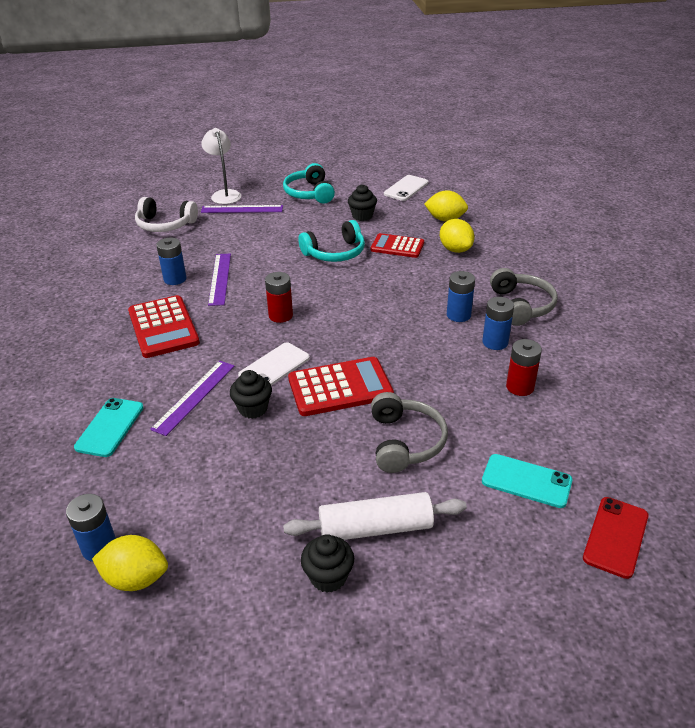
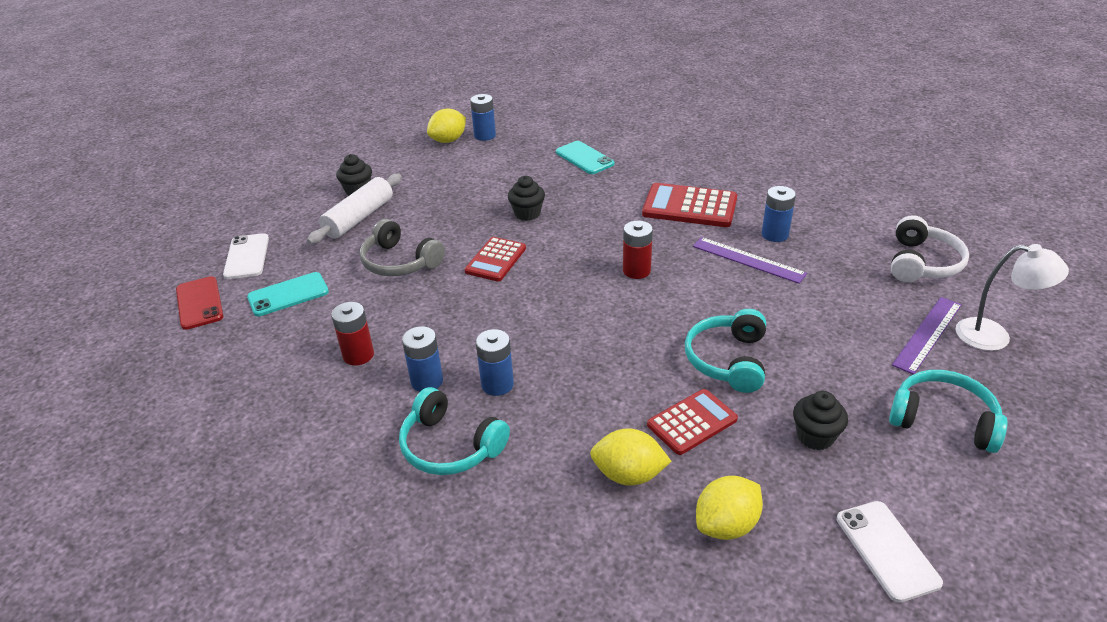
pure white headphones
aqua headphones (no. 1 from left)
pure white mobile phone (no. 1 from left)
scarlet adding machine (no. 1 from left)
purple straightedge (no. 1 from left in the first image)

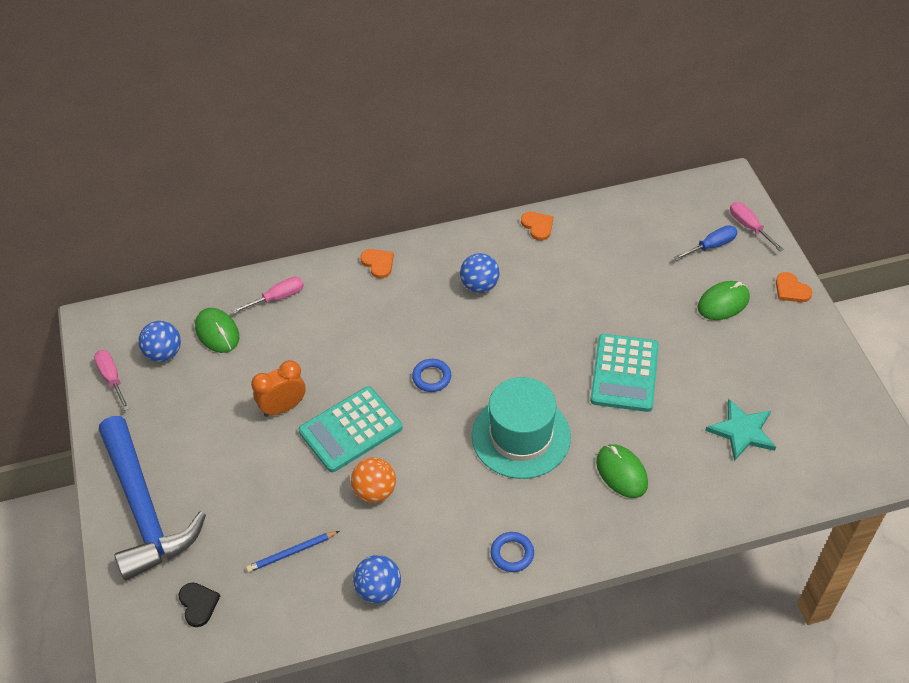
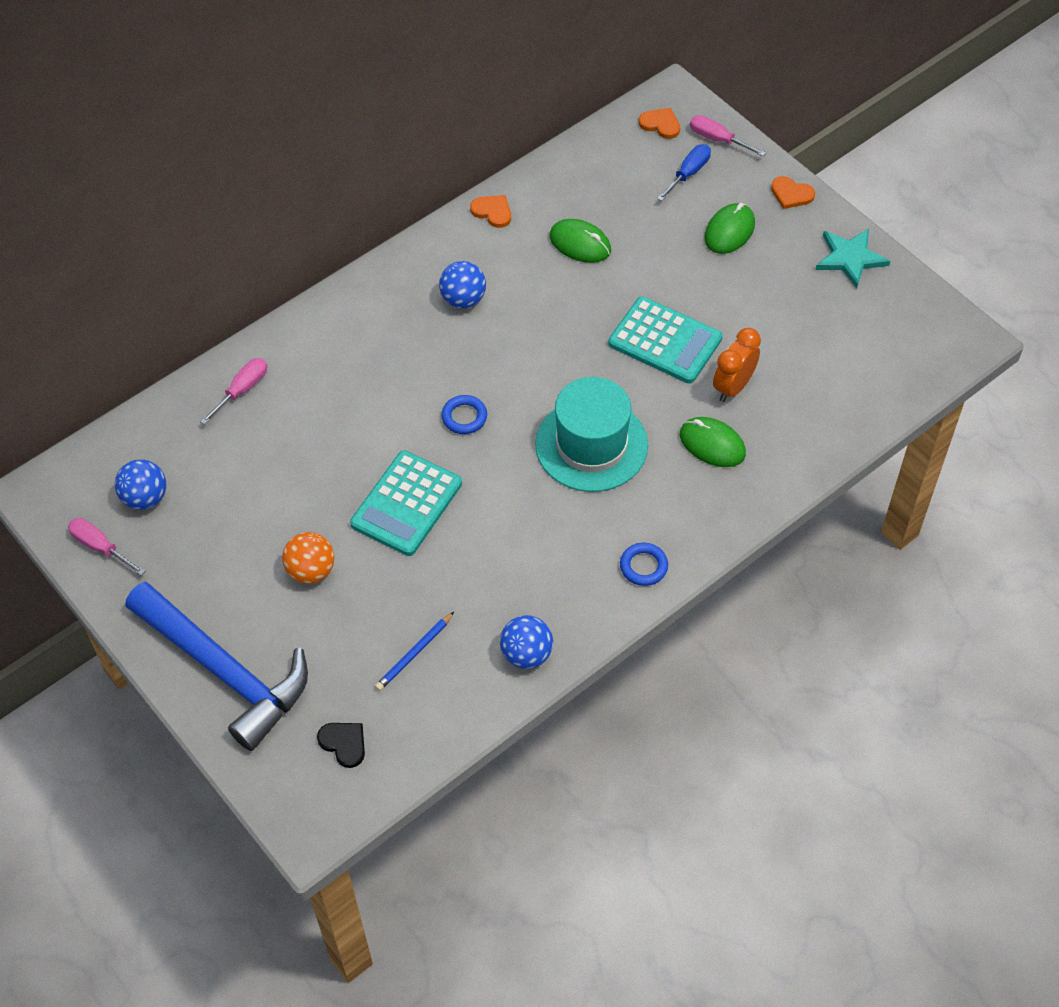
orange-coloured heart shape (no. 2 from left)
green computer mouse (no. 1 from left)
aqua adding machine (no. 2 from left)
orange-coloured alarm clock
aqua star shape
orange-coloured sphere

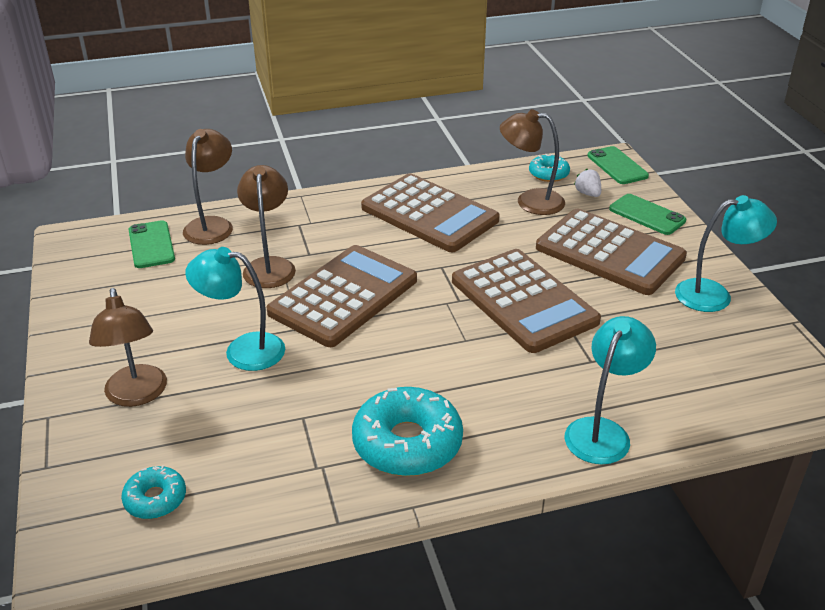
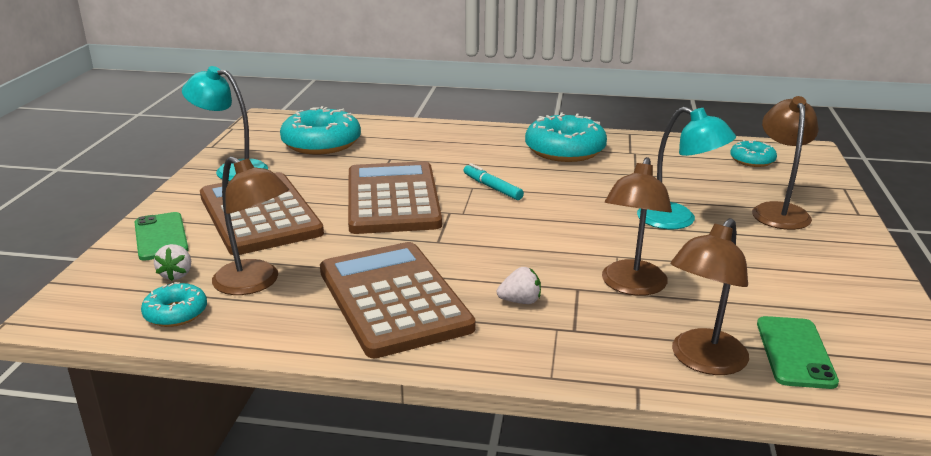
green mobile phone (no. 2 from left in the first image)
brown adding machine (no. 1 from left in the first image)
aqua desk lamp (no. 2 from left in the first image)
aqua glazed donut (no. 2 from left)
aqua felt pen
pure white toy strawberry (no. 2 from left)

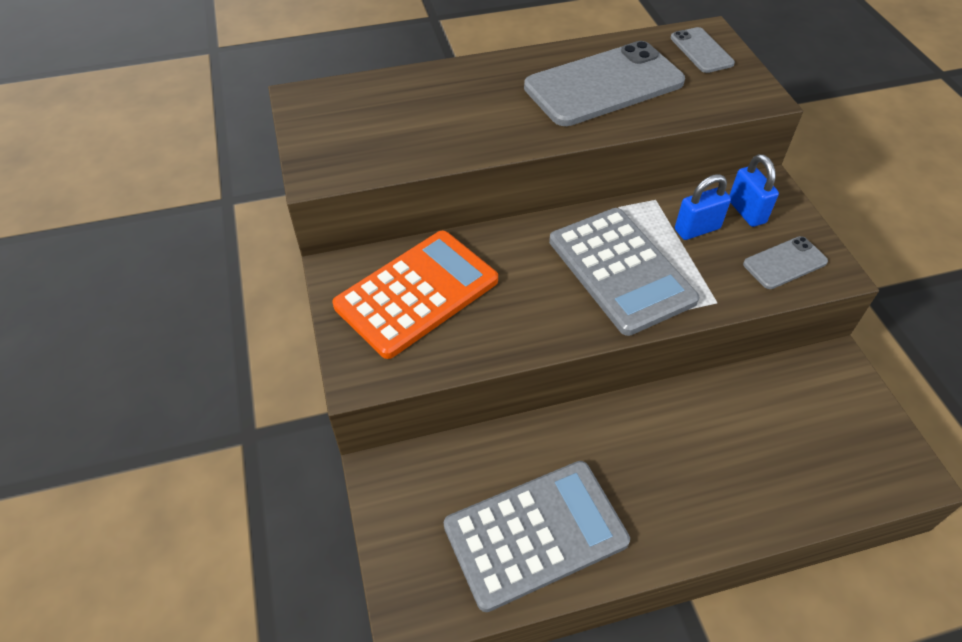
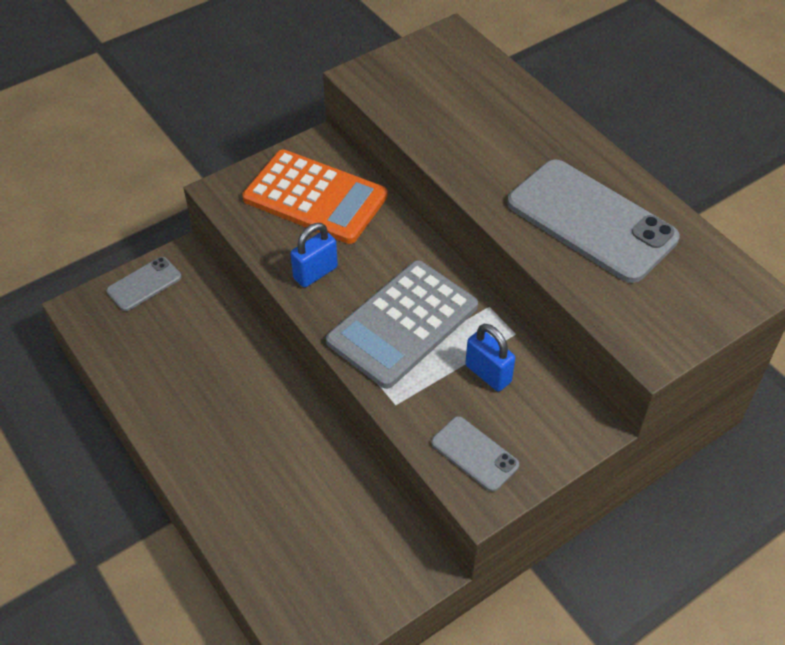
grey mobile phone (no. 1 from left)
royal blue lock (no. 1 from left)
grey adding machine (no. 1 from left in the first image)

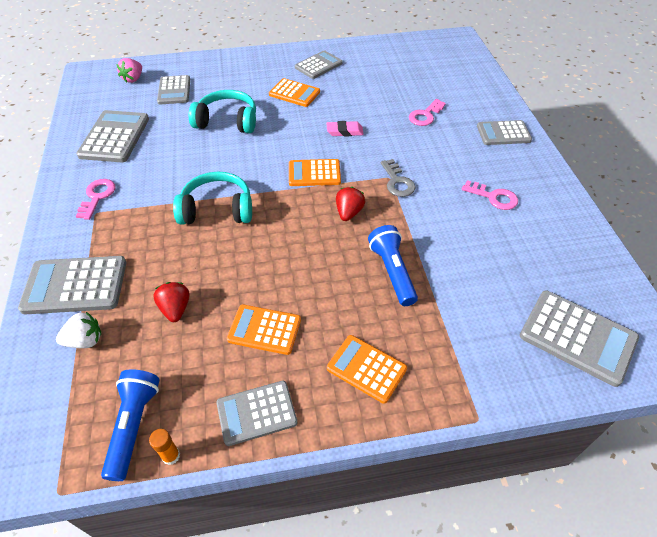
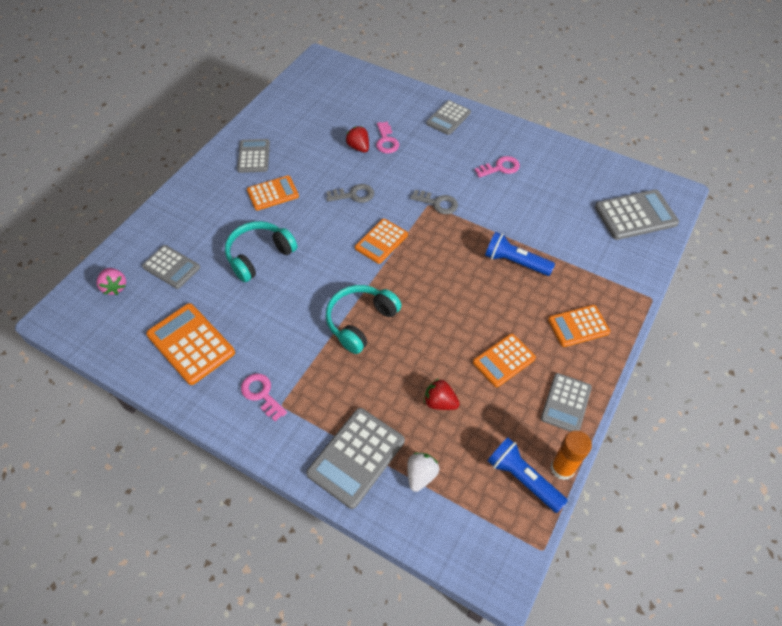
orange-coloured adding machine (no. 1 from left)
grey door key (no. 1 from left)
scarlet toy strawberry (no. 1 from left)
orange-coloured glue

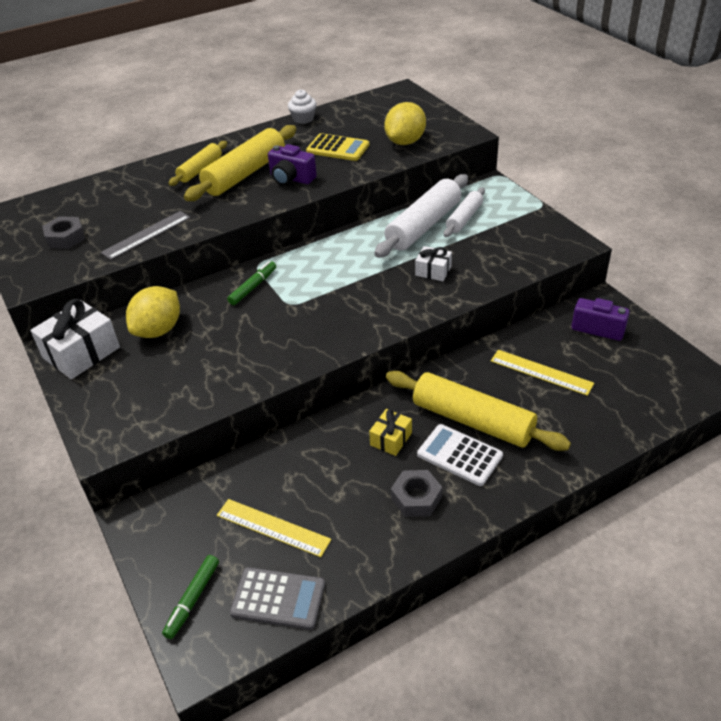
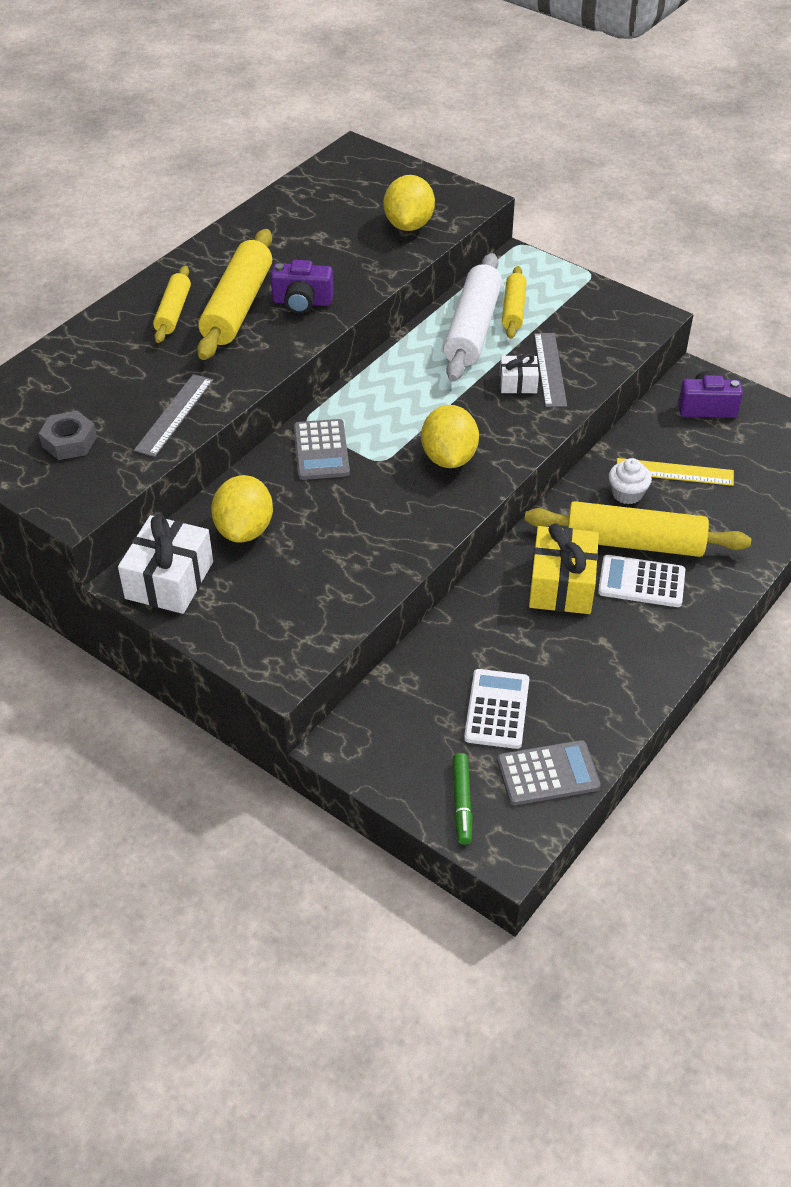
pure white fairy cake
golden adding machine
golden rolling pin (no. 3 from left)
grey adding machine (no. 1 from left)
golden wrapped gift
grey hexagon nut (no. 2 from left in the first image)
pure white adding machine (no. 1 from left)
grey straightedge (no. 2 from left)
golden lemon (no. 3 from left)

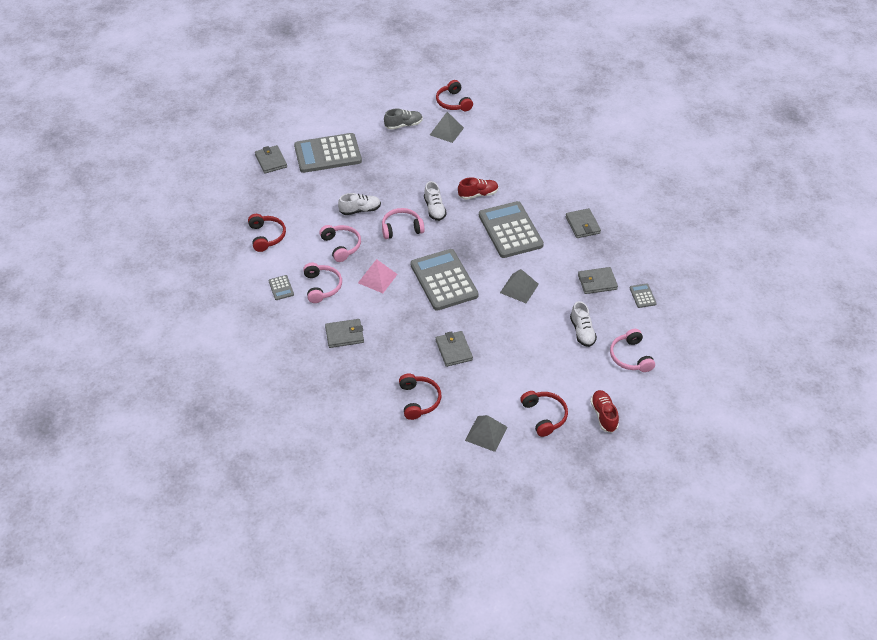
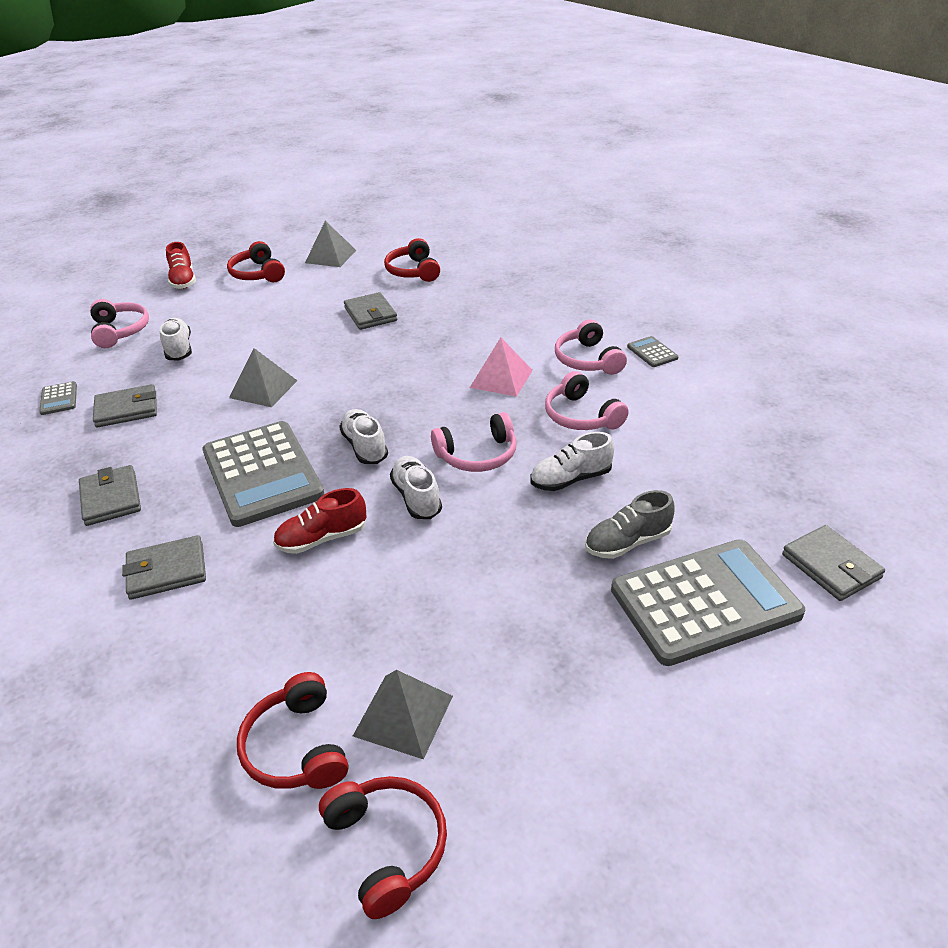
grey sneaker
scarlet headphones (no. 2 from left)
grey adding machine (no. 3 from left in the first image)
grey wallet (no. 3 from left)
pure white sneaker (no. 2 from left)

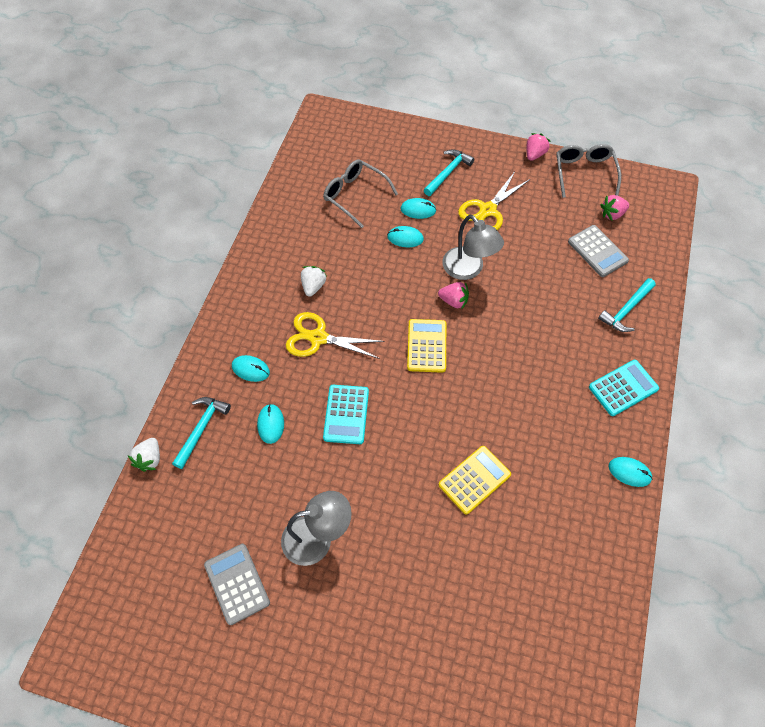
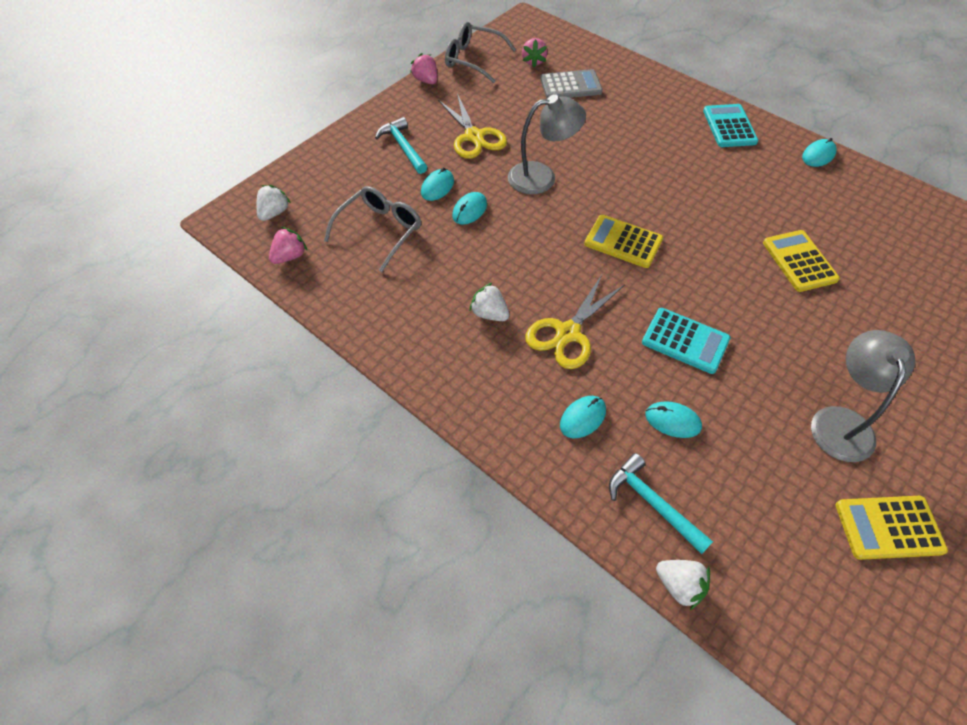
grey glasses (no. 1 from left)
aqua hammer (no. 3 from left in the first image)
rosy toy strawberry (no. 1 from left)
golden adding machine (no. 3 from left)
pure white toy strawberry (no. 1 from left)

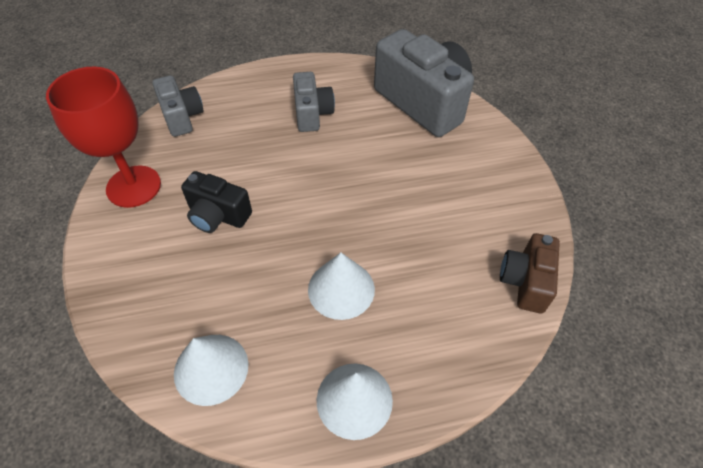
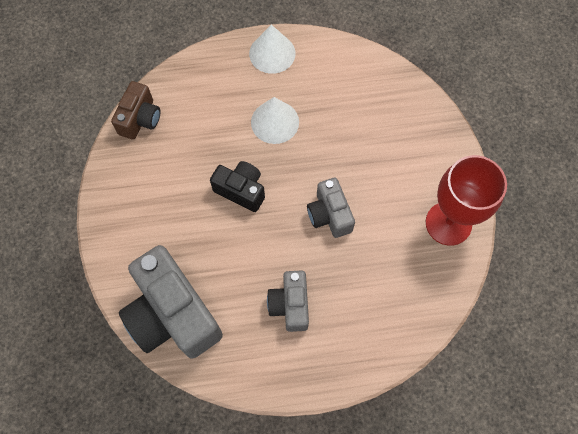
grey compact camera (no. 3 from left)
ebony compact camera
pure white cone (no. 1 from left in the first image)

